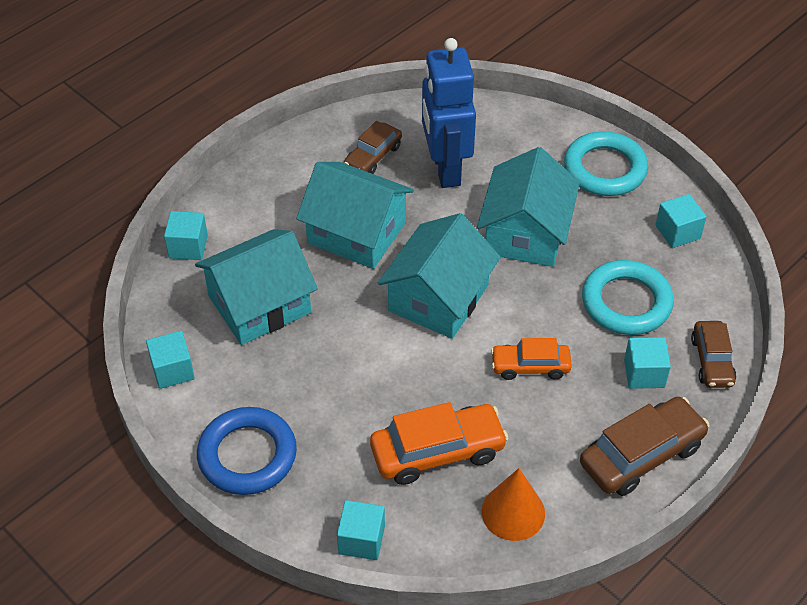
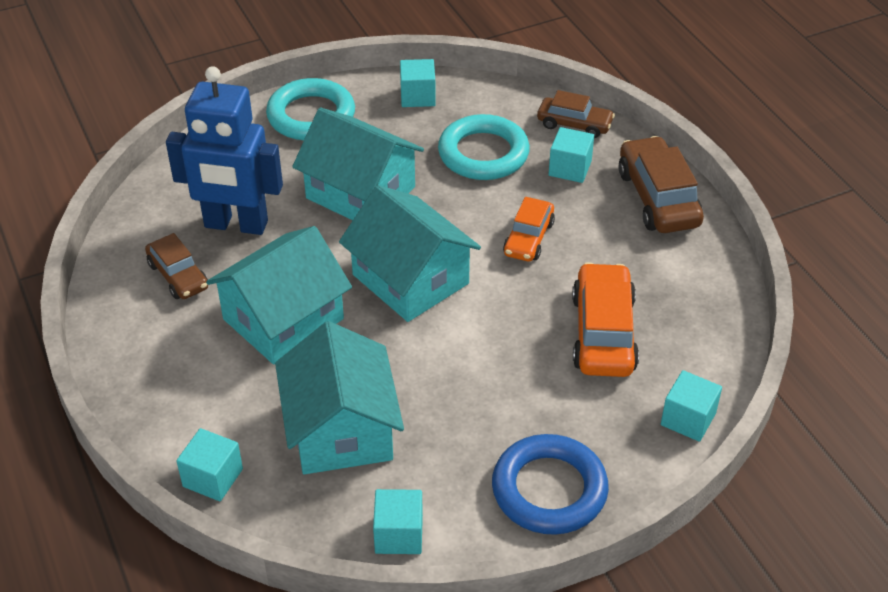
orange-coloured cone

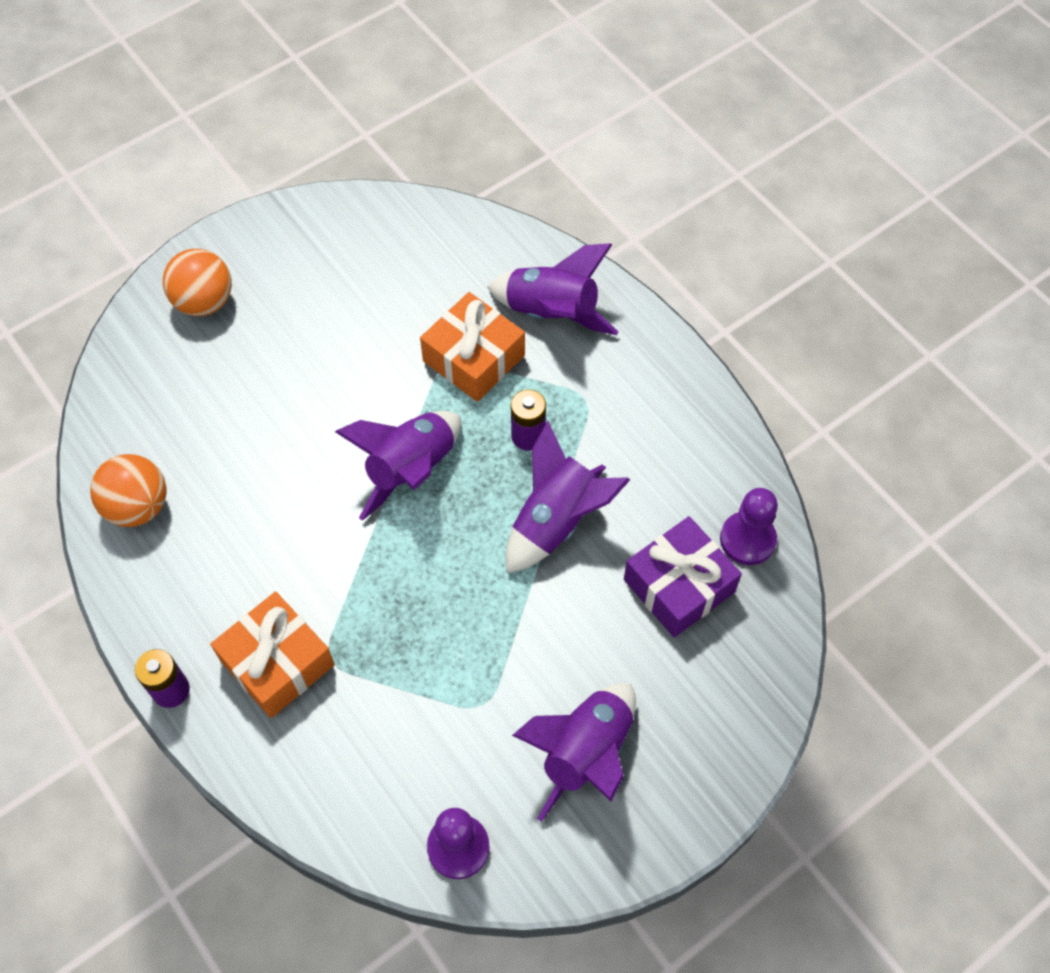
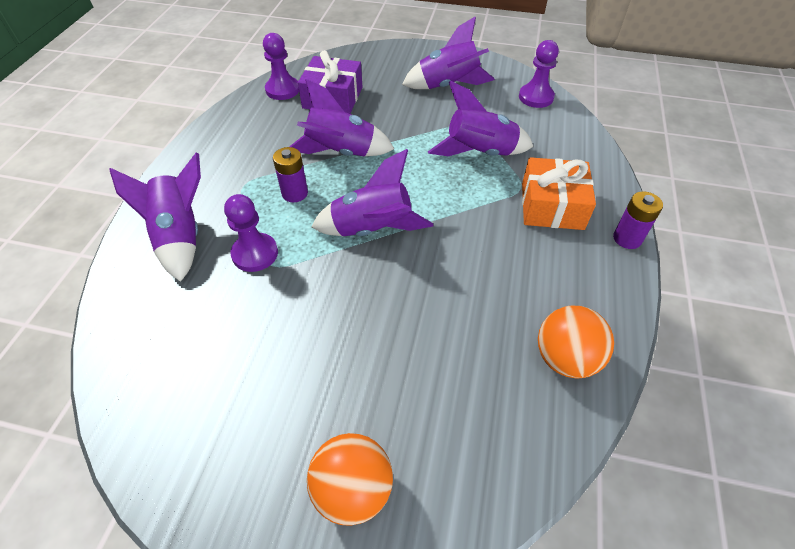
purple game pawn (no. 1 from left)
purple spaceship (no. 5 from left)

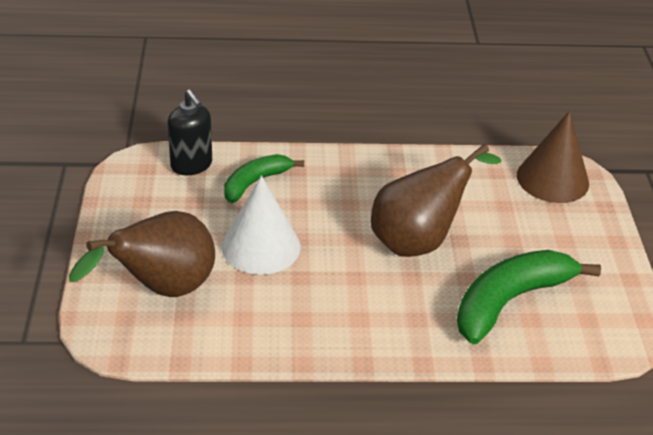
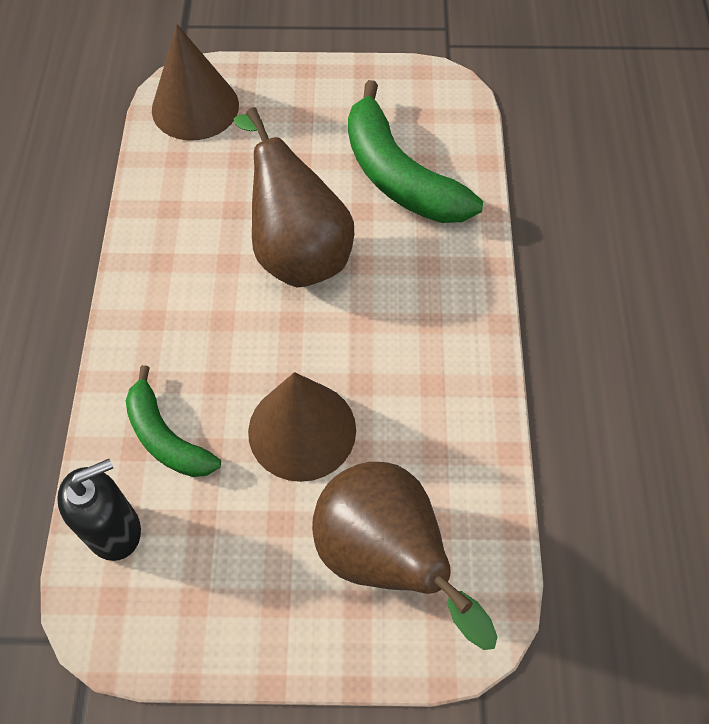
brown cone (no. 2 from left)

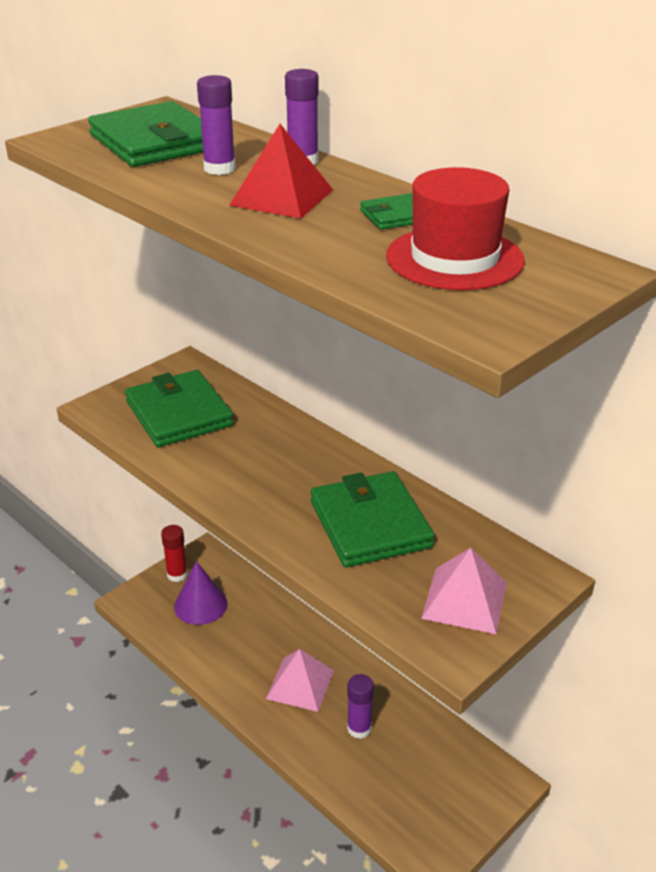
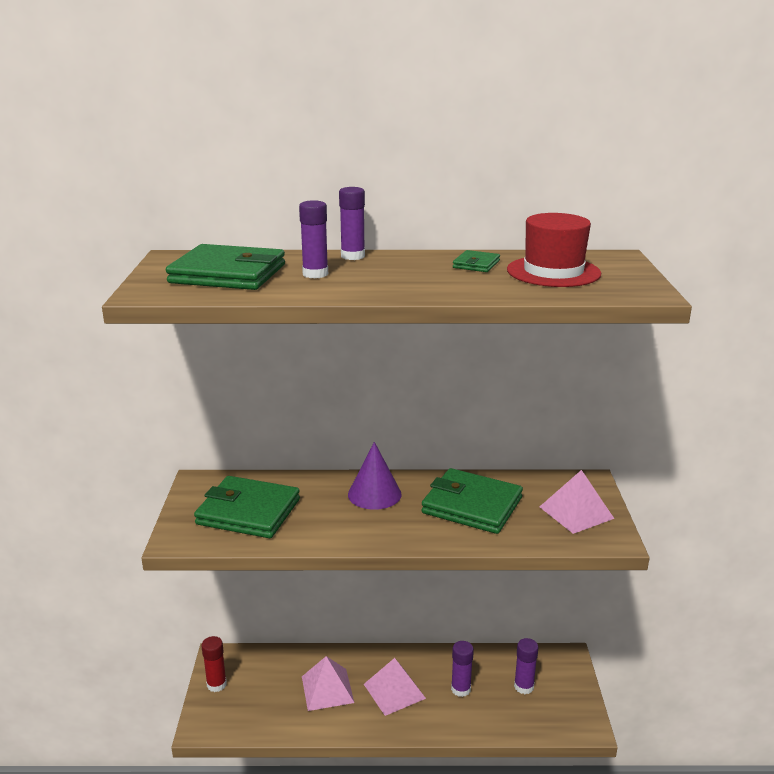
scarlet solid pyramid
purple cone
purple glue (no. 4 from left)
rosy solid pyramid (no. 1 from left)

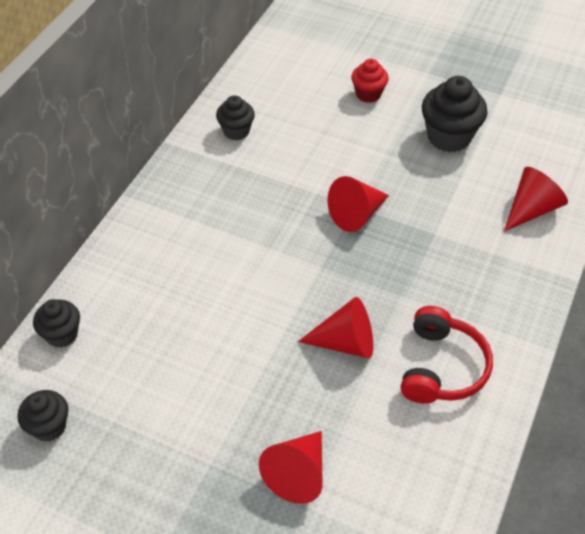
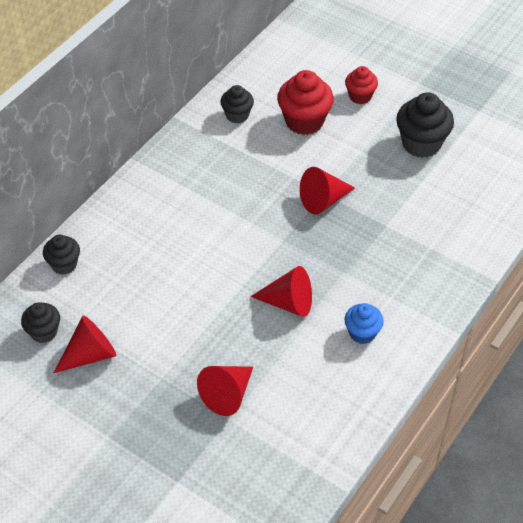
scarlet cone (no. 1 from left)
royal blue fairy cake
scarlet fairy cake (no. 1 from left)

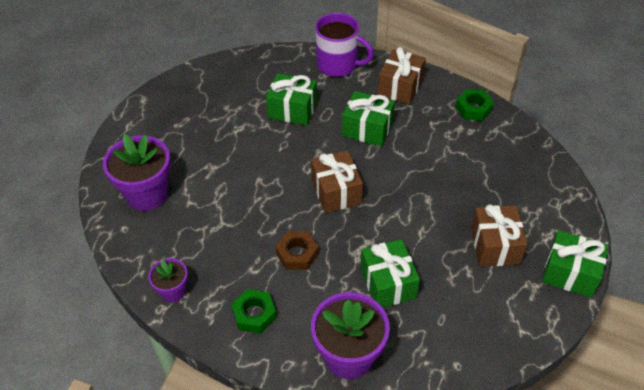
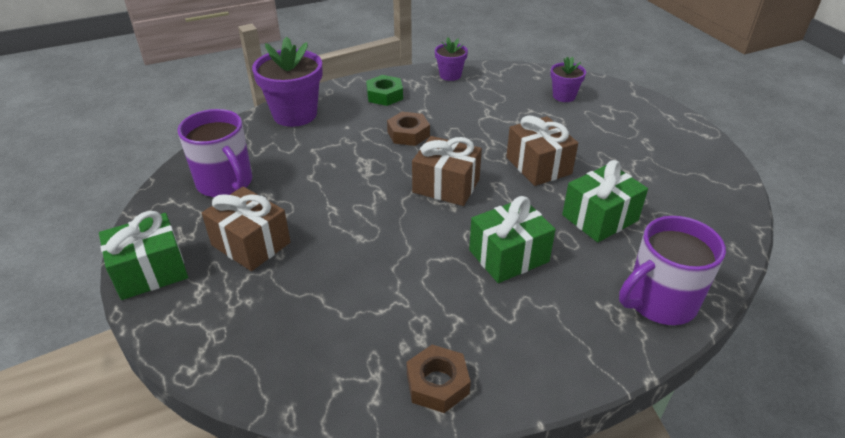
brown wrapped gift (no. 3 from left)
brown hexagon nut (no. 2 from left)
purple flower pot (no. 3 from left)
green wrapped gift (no. 3 from left in the first image)
purple mug (no. 1 from left)

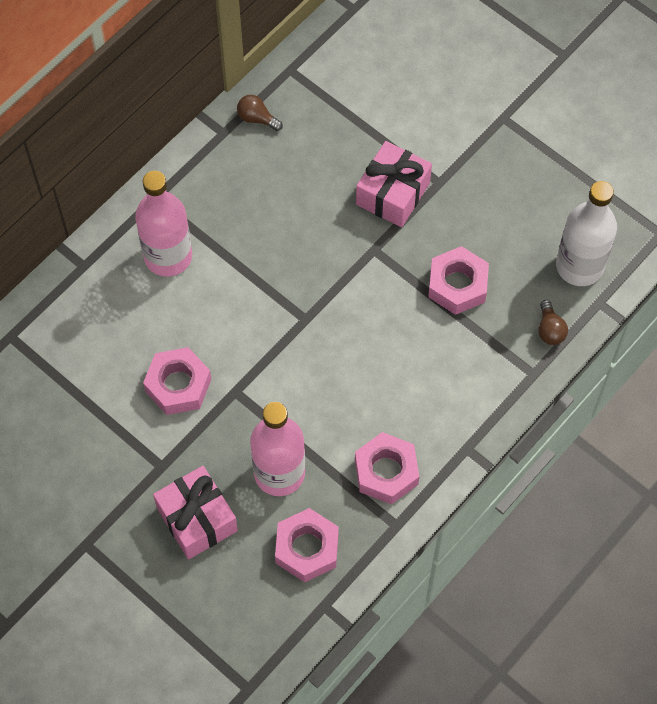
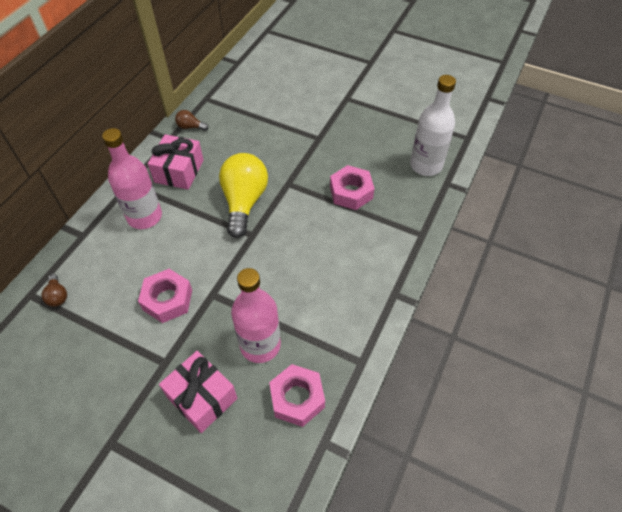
rosy wrapped gift (no. 1 from left)
brown bulb (no. 1 from left)
rosy hexagon nut (no. 3 from left in the first image)
golden bulb

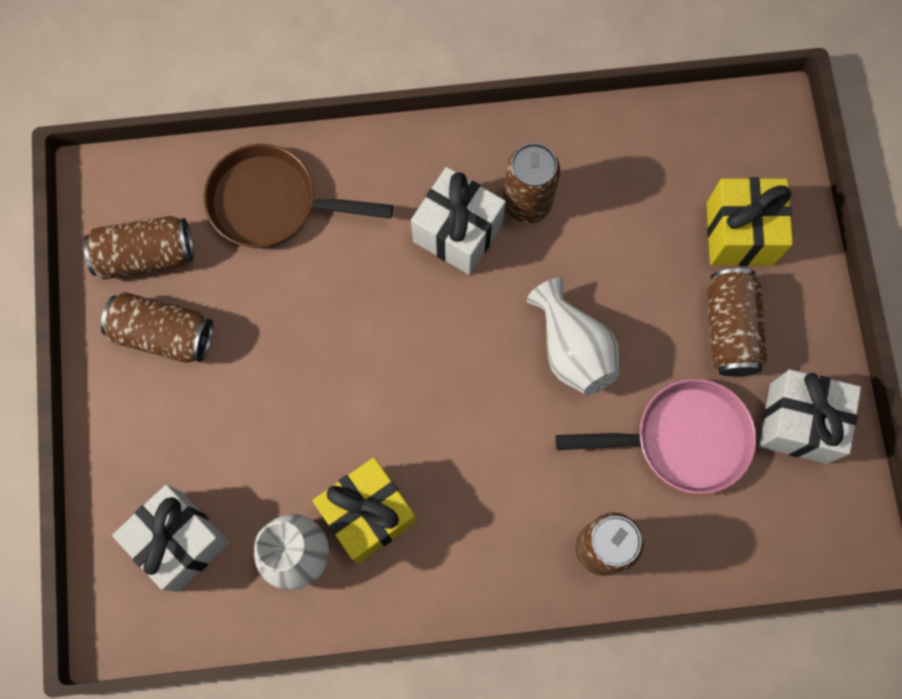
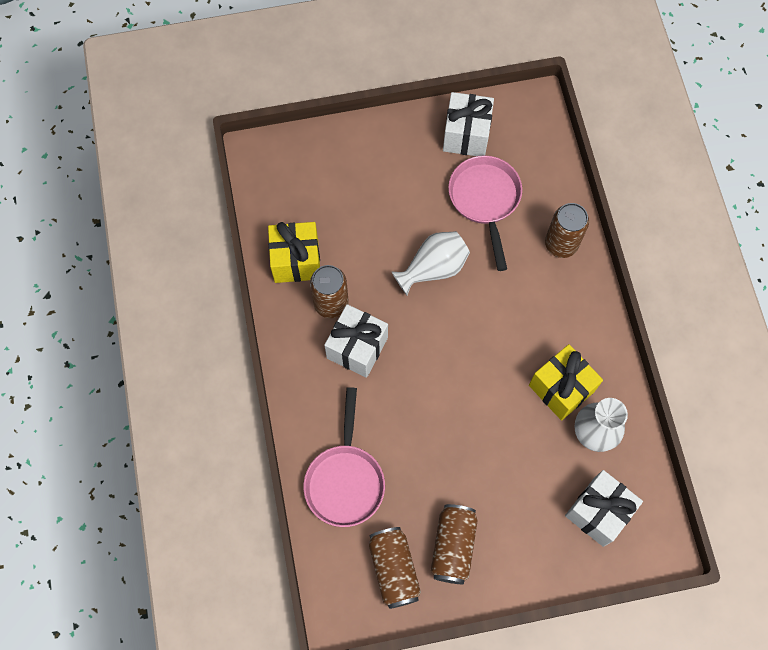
rosy skillet (no. 1 from left)
golden wrapped gift (no. 1 from left)
brown tin (no. 5 from left in the first image)

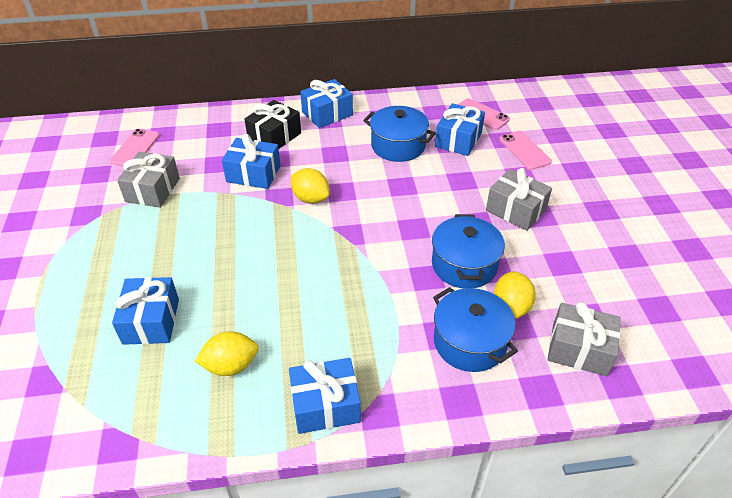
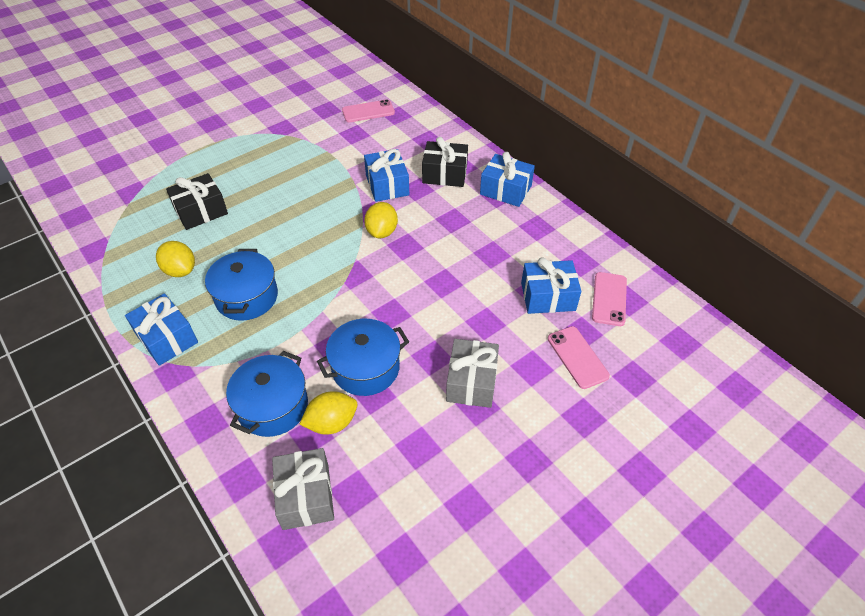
royal blue cooking pot (no. 1 from left)
rosy mobile phone (no. 2 from left)
grey wrapped gift (no. 1 from left in the first image)
ebony wrapped gift (no. 1 from left)

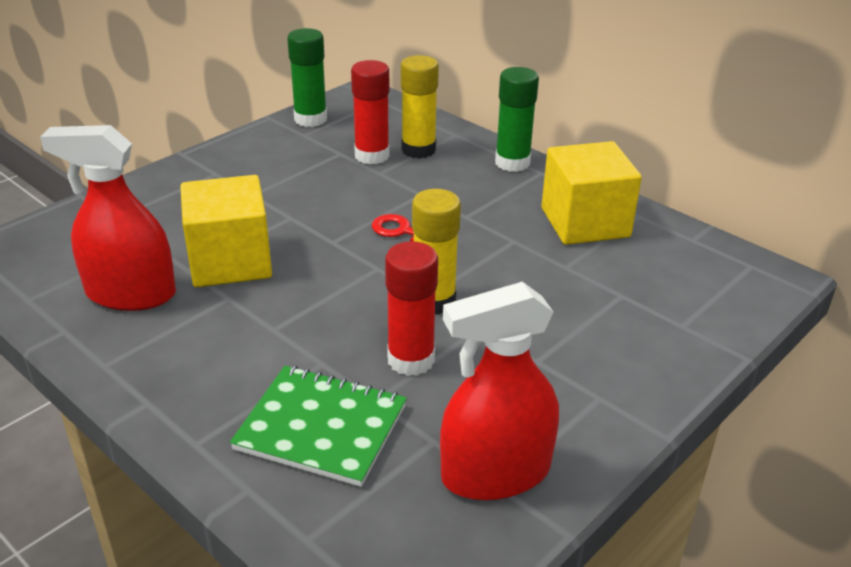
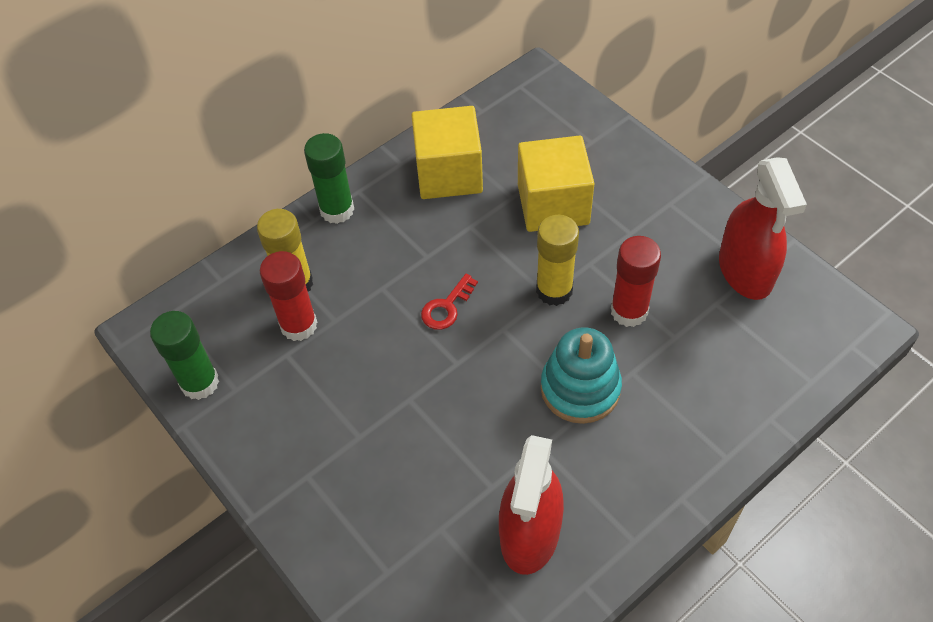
golden solid cube (no. 2 from left)
green notebook
aqua stacking rings

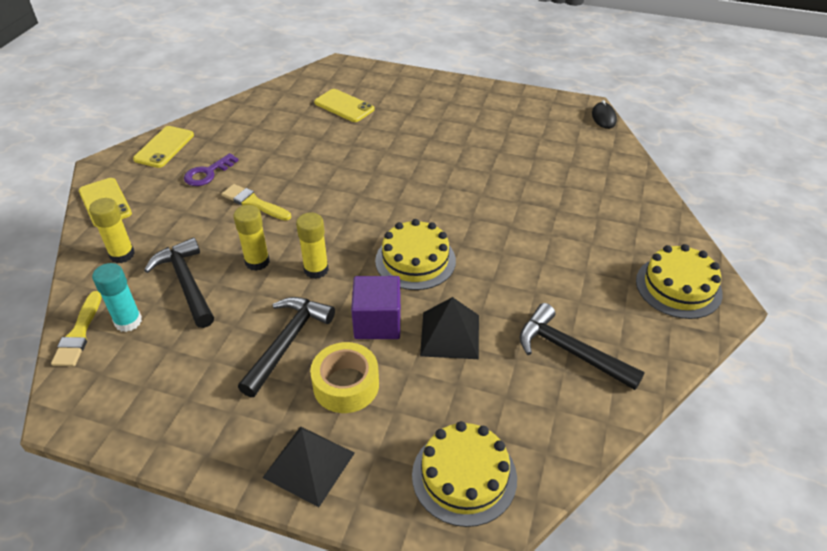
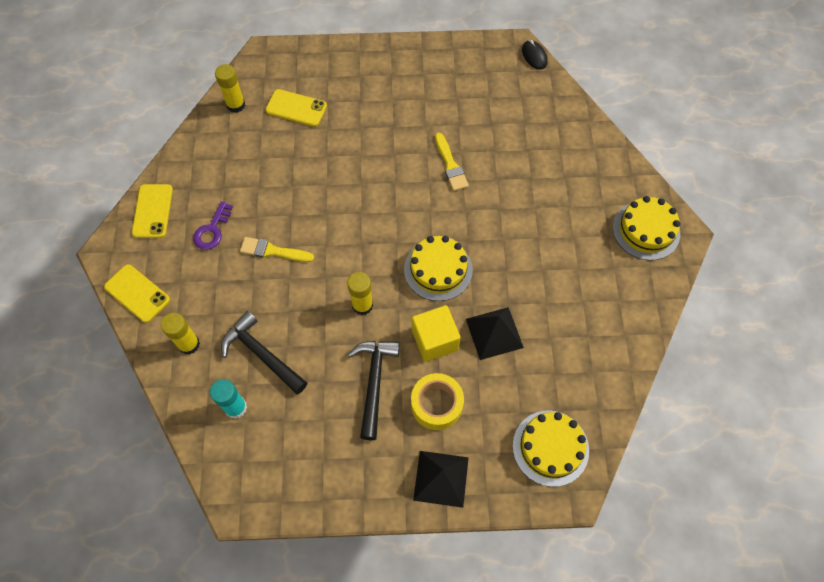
golden glue (no. 2 from left)
golden solid cube
golden brush (no. 2 from left)
ebony hammer (no. 3 from left in the first image)

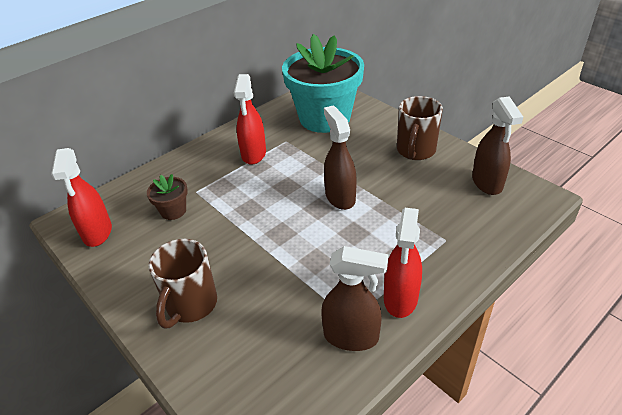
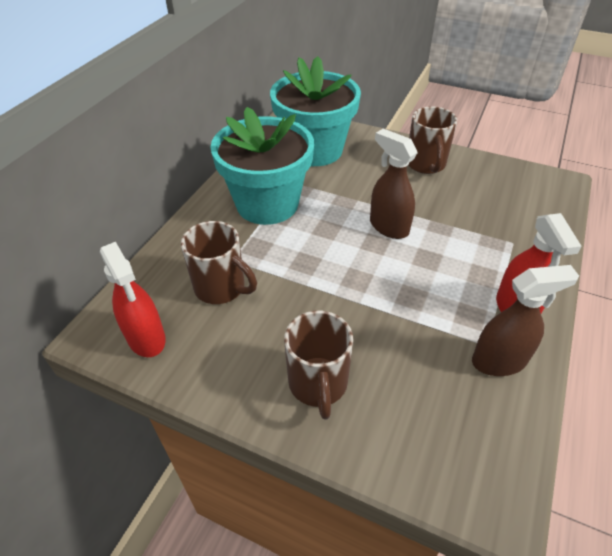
aqua flower pot (no. 1 from left)
brown spray bottle (no. 3 from left in the first image)
brown mug (no. 1 from left)

